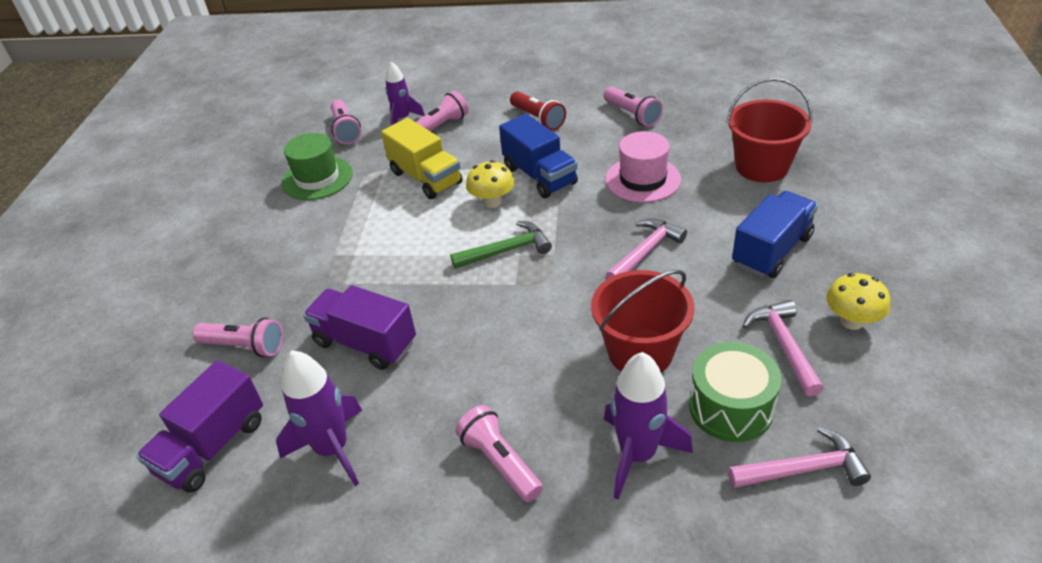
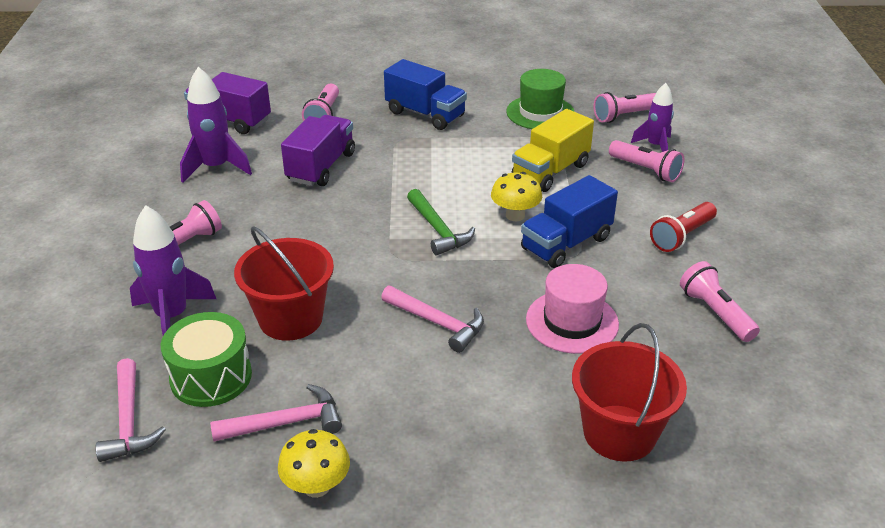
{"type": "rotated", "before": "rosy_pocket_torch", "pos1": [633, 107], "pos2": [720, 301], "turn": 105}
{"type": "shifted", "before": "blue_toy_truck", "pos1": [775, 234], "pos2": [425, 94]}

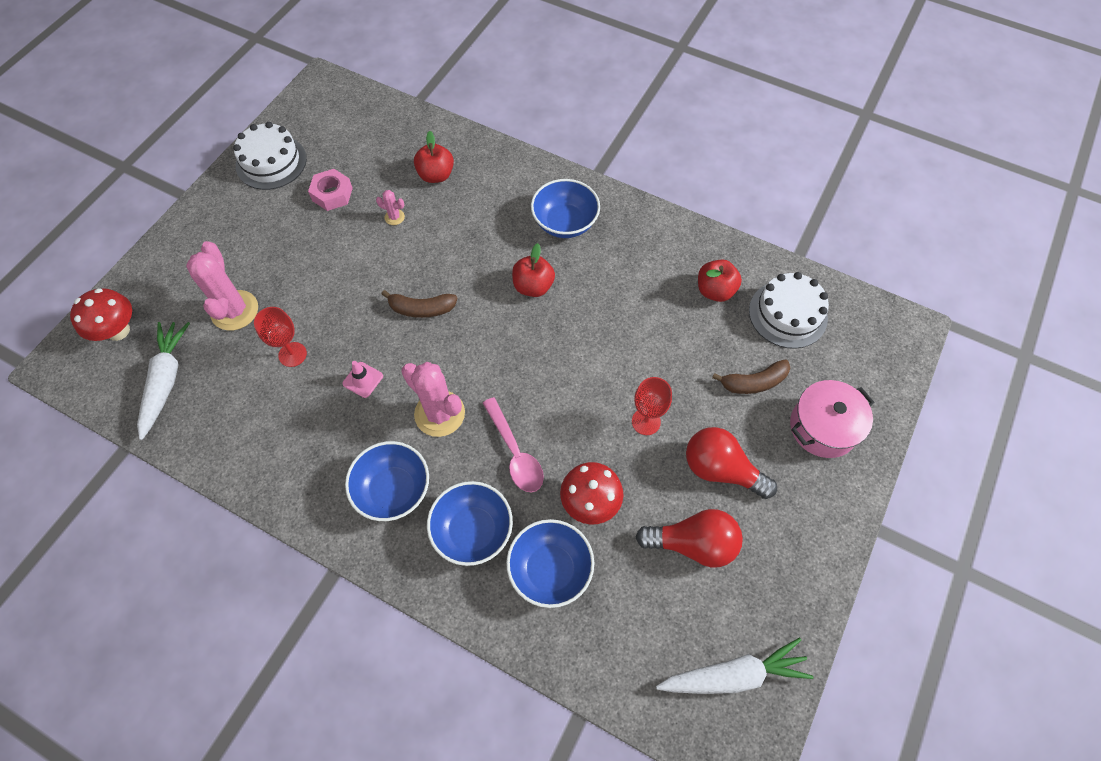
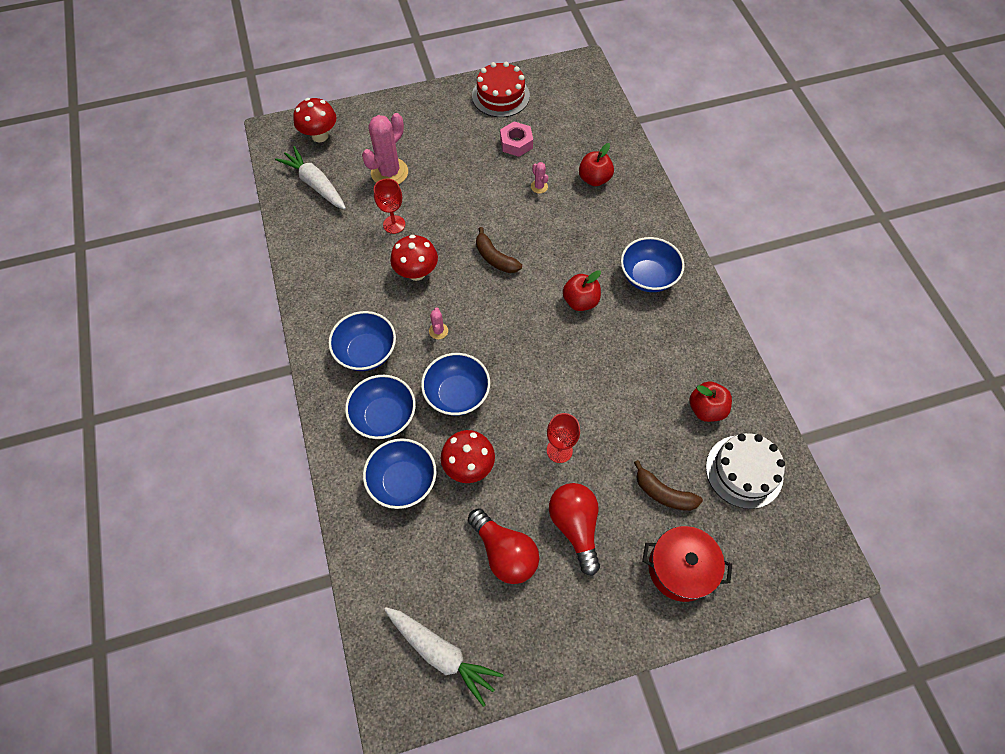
{"type": "repainted", "before": "pure_white_layer_cake", "after": "crimson_layer_cake", "pos1": [270, 156], "pos2": [501, 89]}
{"type": "rotated", "before": "pure_white_toy_carrot", "pos1": [163, 381], "pos2": [310, 178], "turn": -90}
{"type": "swapped", "before": "rosy_traffic_cone", "after": "crimson_mushroom", "pos1": [362, 379], "pos2": [414, 258]}
{"type": "scaled", "before": "rosy_saguaro_cactus", "pos1": [433, 399], "pos2": [438, 323], "scale": 0.46}
{"type": "repainted", "before": "rosy_stockpot", "after": "crimson_stockpot", "pos1": [832, 419], "pos2": [687, 564]}
{"type": "swapped", "before": "rosy_tablespoon", "after": "blue_bowl", "pos1": [513, 444], "pos2": [455, 384]}

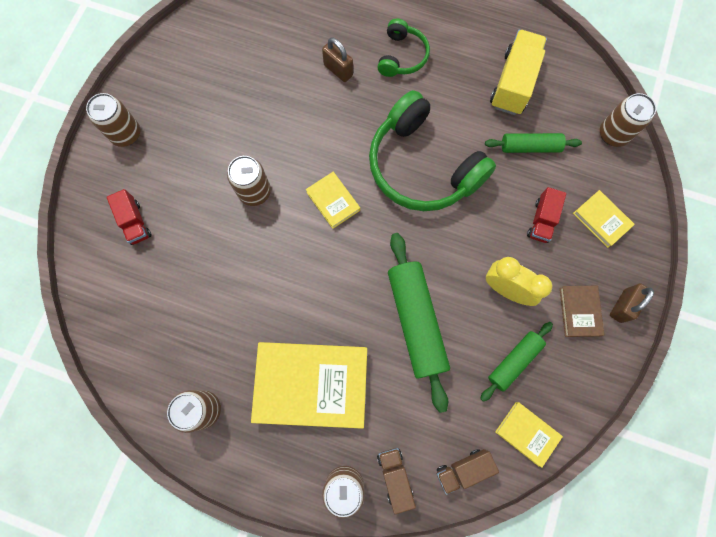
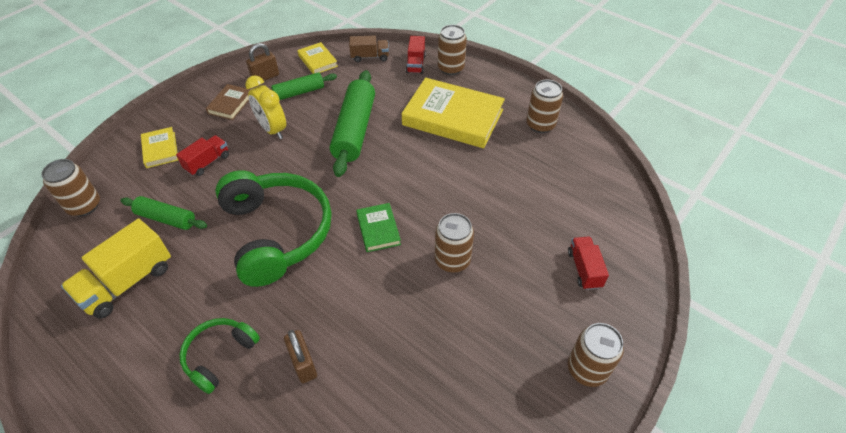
{"type": "repainted", "before": "yellow_hardcover", "after": "leaf-green_hardcover", "pos1": [333, 200], "pos2": [378, 227]}
{"type": "shifted", "before": "brown_lock", "pos1": [632, 303], "pos2": [262, 62]}
{"type": "repainted", "before": "brown_toy_truck", "after": "crimson_toy_truck", "pos1": [396, 481], "pos2": [416, 55]}

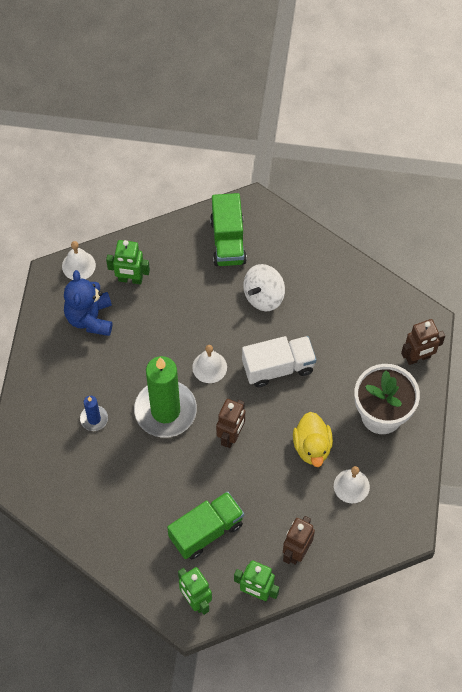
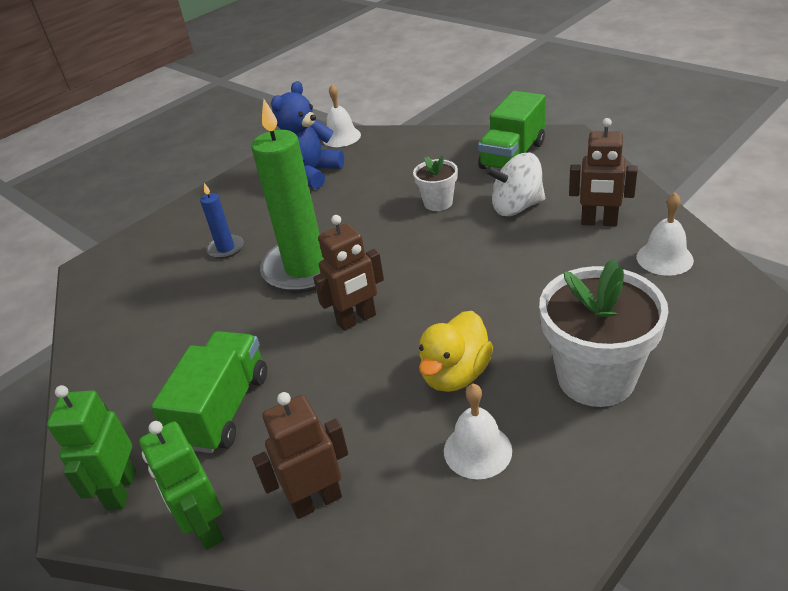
{"type": "gone", "before": "leaf-green_robot", "pos1": [128, 262]}
{"type": "shifted", "before": "brown_robot", "pos1": [423, 342], "pos2": [603, 172]}
{"type": "gone", "before": "pure_white_toy_truck", "pos1": [279, 361]}
{"type": "shifted", "before": "pure_white_bell", "pos1": [209, 364], "pos2": [665, 234]}
{"type": "rotated", "before": "leaf-green_toy_truck", "pos1": [205, 525], "pos2": [209, 392], "turn": -75}
{"type": "new", "after": "pure_white_flower_pot", "pos2": [435, 183]}

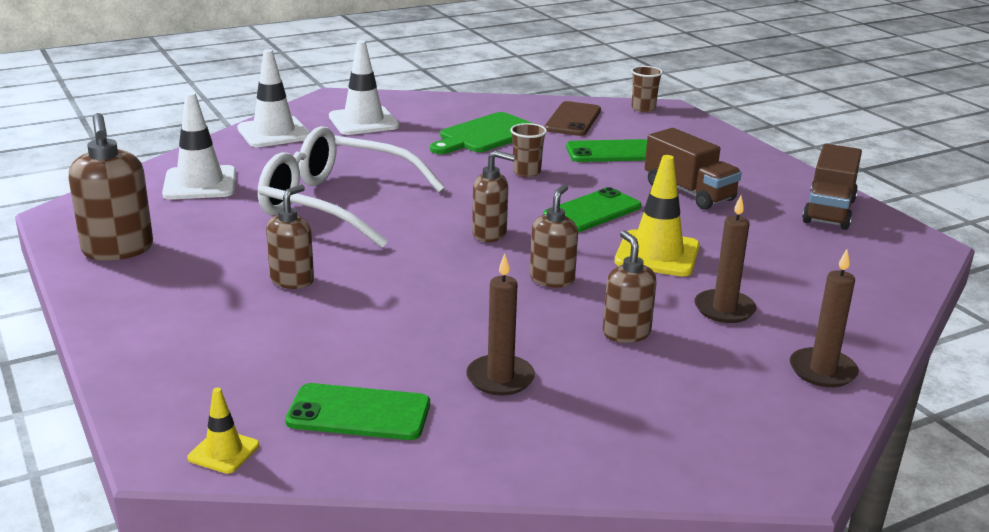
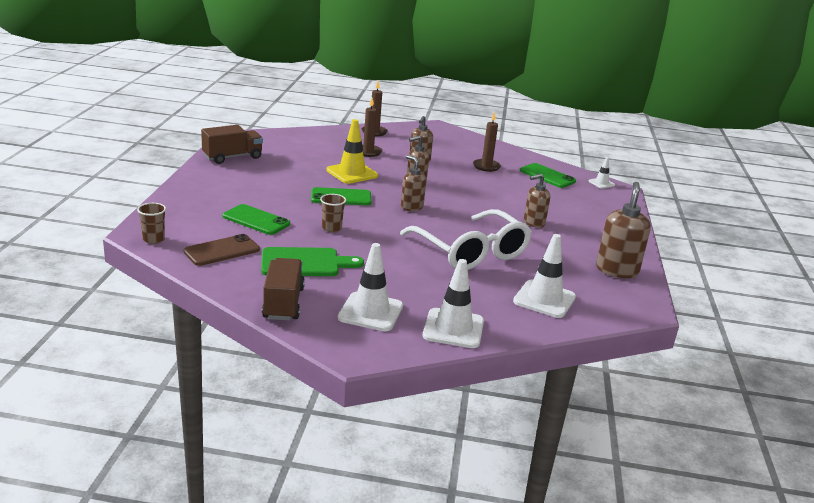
{"type": "shifted", "before": "brown_toy_truck", "pos1": [693, 169], "pos2": [283, 289]}
{"type": "repainted", "before": "yellow_traffic_cone", "after": "pure_white_traffic_cone", "pos1": [223, 431], "pos2": [602, 173]}

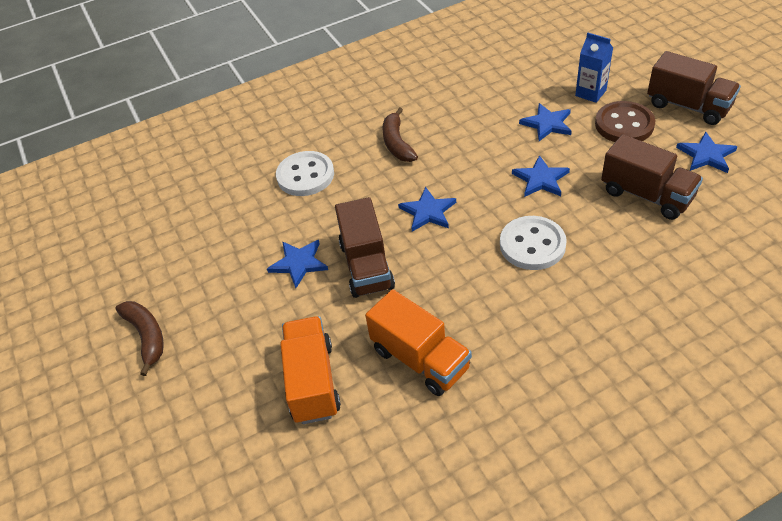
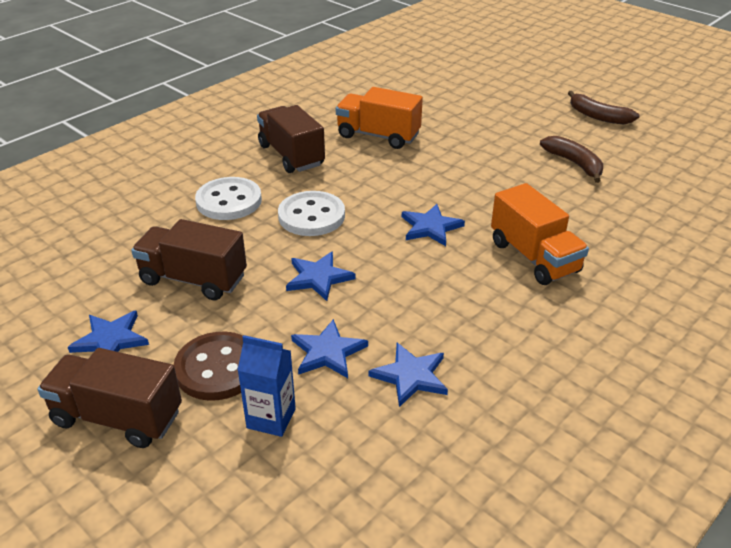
{"type": "shifted", "before": "brown_toy_banana", "pos1": [400, 134], "pos2": [571, 159]}
{"type": "shifted", "before": "pure_white_button", "pos1": [305, 173], "pos2": [228, 198]}
{"type": "shifted", "before": "brown_toy_truck", "pos1": [365, 247], "pos2": [291, 139]}
{"type": "shifted", "before": "blue_star_shape", "pos1": [297, 264], "pos2": [408, 375]}
{"type": "shifted", "before": "orange-coloured_toy_truck", "pos1": [310, 370], "pos2": [540, 234]}

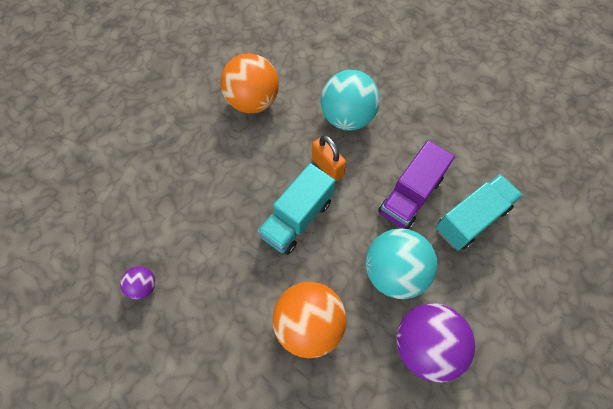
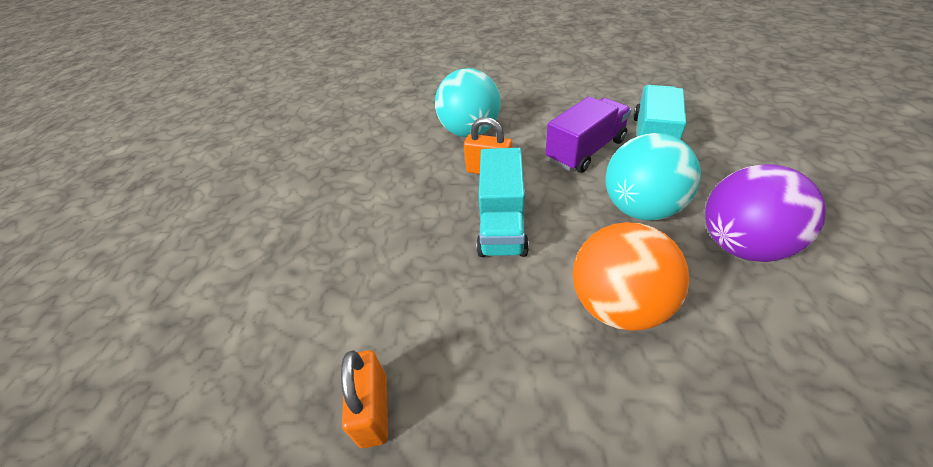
{"type": "gone", "before": "orange-coloured_ball", "pos1": [250, 83]}
{"type": "rotated", "before": "violet_toy_truck", "pos1": [416, 184], "pos2": [588, 134], "turn": -135}
{"type": "swapped", "before": "violet_ball", "after": "orange-coloured_lock", "pos1": [137, 283], "pos2": [364, 399]}

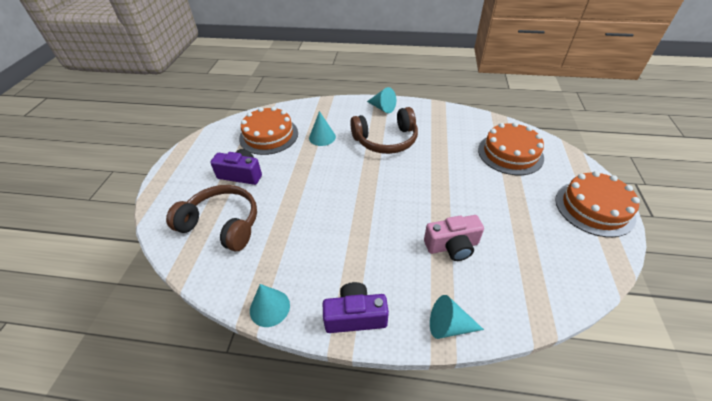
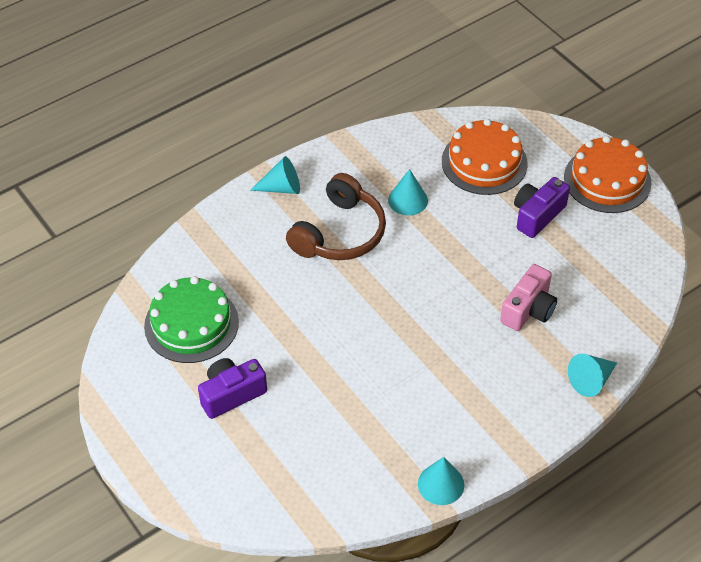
{"type": "repainted", "before": "orange-coloured_layer_cake", "after": "leaf-green_layer_cake", "pos1": [268, 130], "pos2": [191, 319]}
{"type": "shifted", "before": "turquoise_solid_cone", "pos1": [322, 128], "pos2": [408, 192]}
{"type": "gone", "before": "brown_headset", "pos1": [211, 218]}
{"type": "shifted", "before": "violet_camera", "pos1": [356, 307], "pos2": [542, 207]}

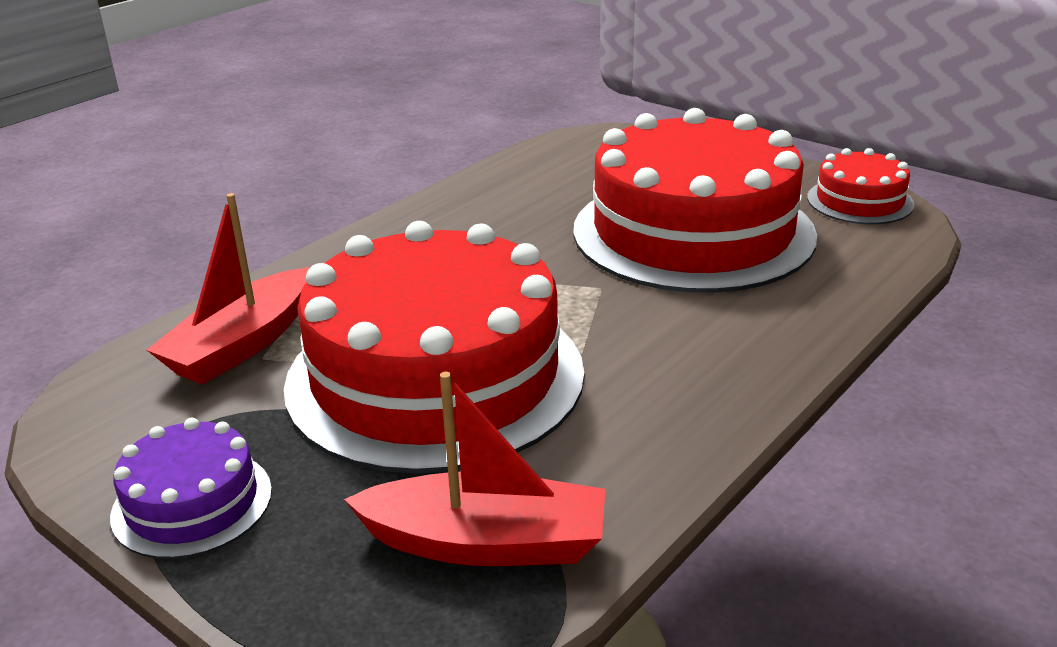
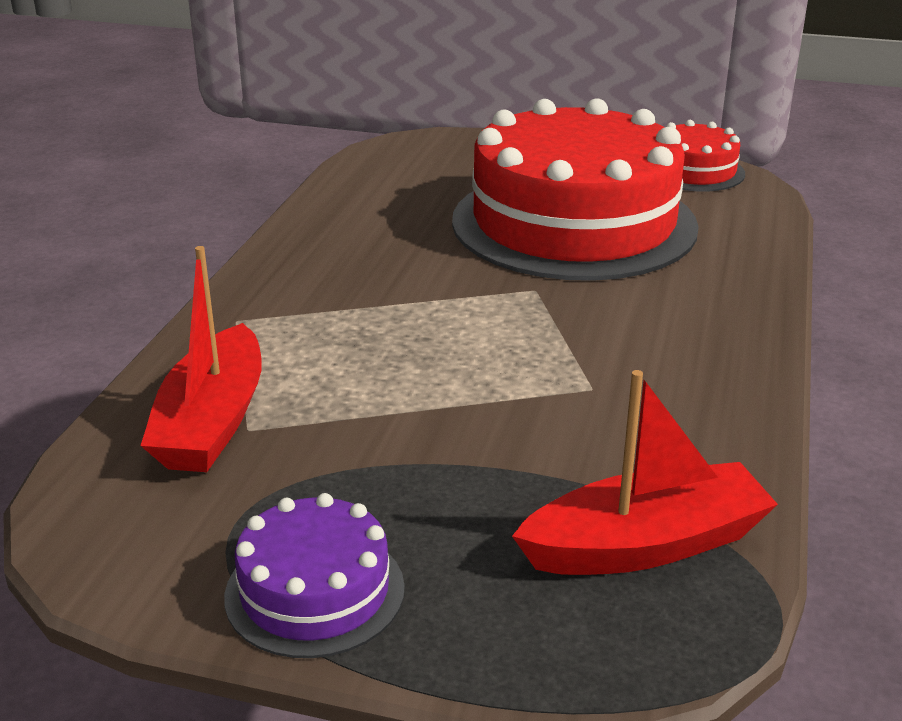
{"type": "gone", "before": "crimson_layer_cake", "pos1": [434, 347]}

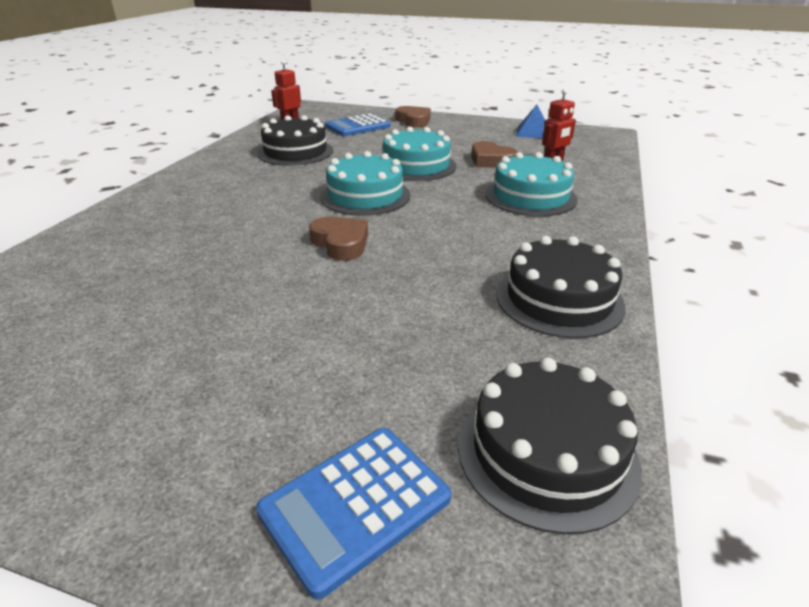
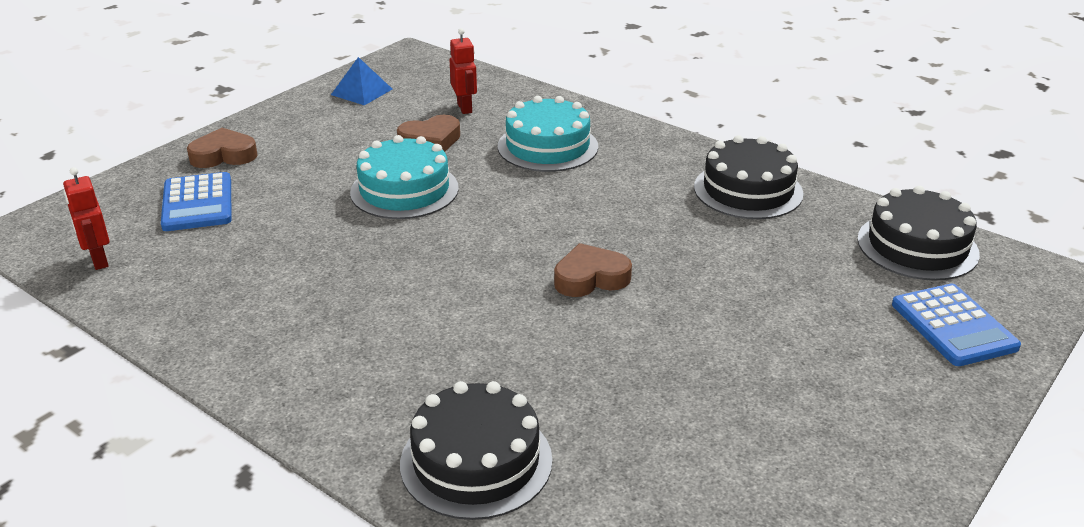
{"type": "shifted", "before": "jet-black_layer_cake", "pos1": [295, 140], "pos2": [476, 450]}
{"type": "gone", "before": "turquoise_layer_cake", "pos1": [365, 183]}

